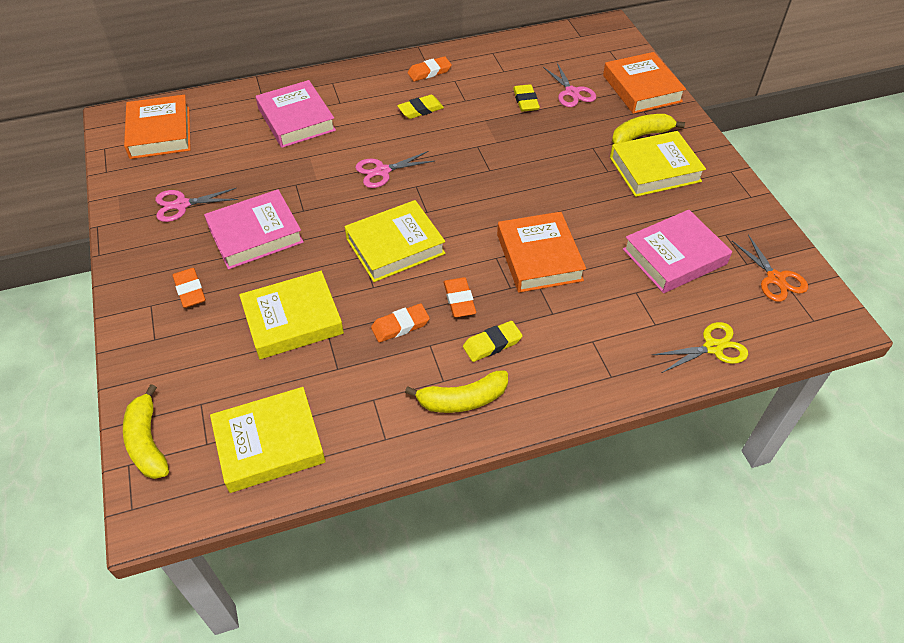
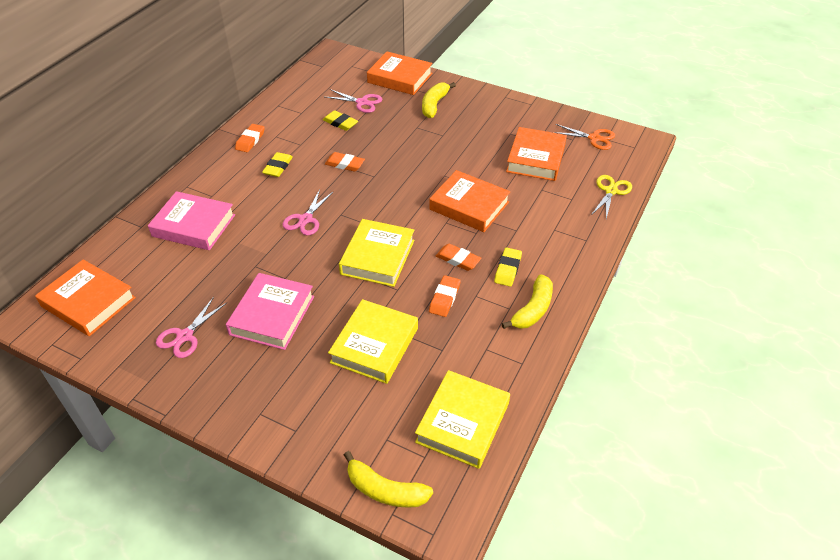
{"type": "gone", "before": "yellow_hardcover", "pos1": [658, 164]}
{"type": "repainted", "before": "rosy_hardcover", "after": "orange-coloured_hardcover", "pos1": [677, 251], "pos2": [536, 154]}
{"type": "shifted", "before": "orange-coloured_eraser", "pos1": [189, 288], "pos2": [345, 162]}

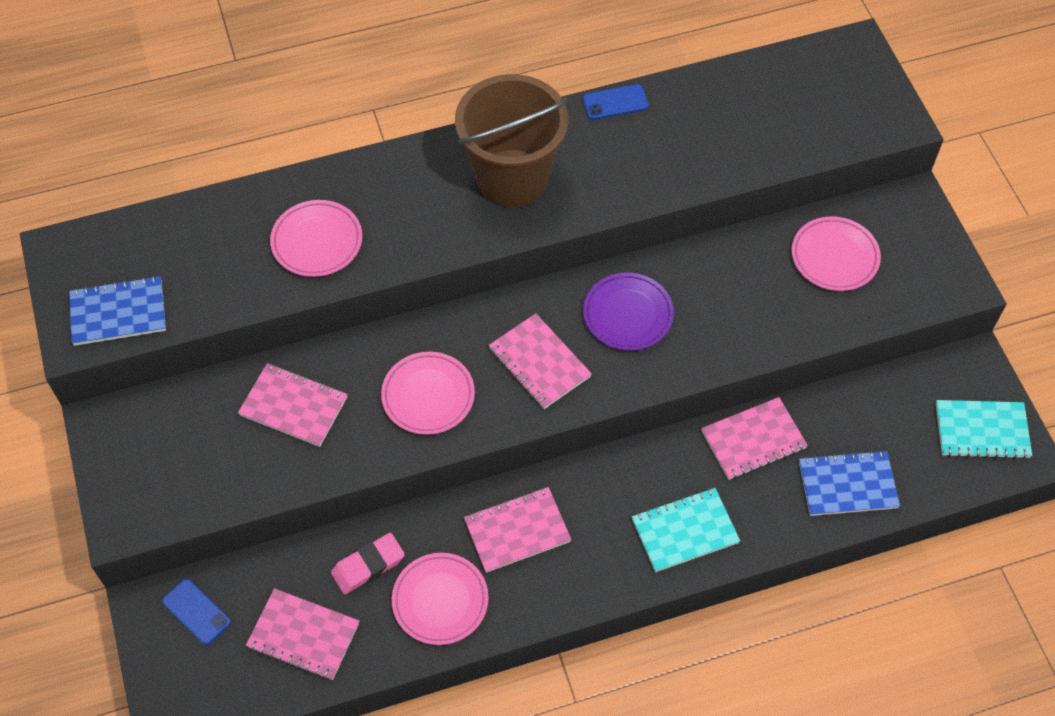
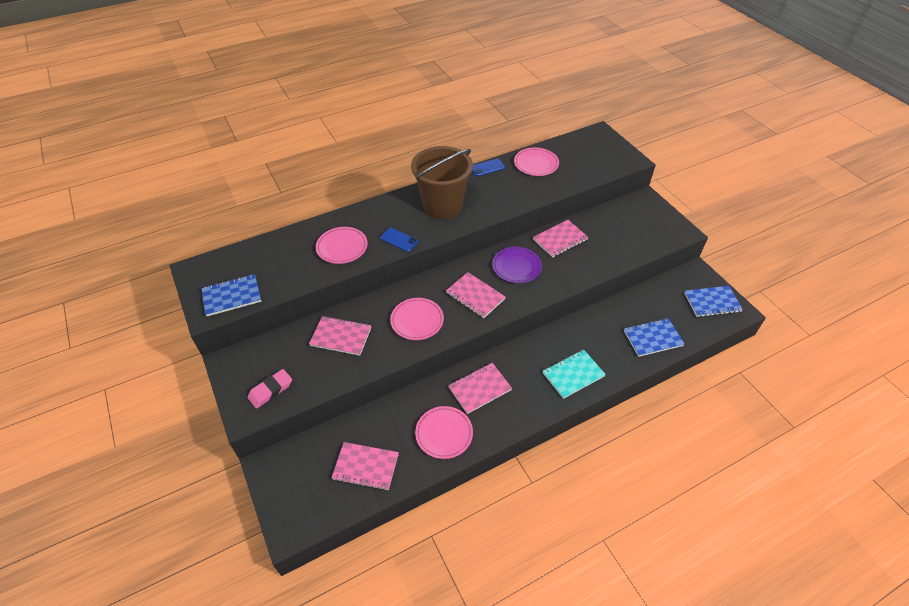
{"type": "shifted", "before": "rosy_flat_dish", "pos1": [836, 253], "pos2": [536, 162]}
{"type": "shifted", "before": "rosy_exercise_book", "pos1": [754, 438], "pos2": [561, 239]}
{"type": "repainted", "before": "turquoise_exercise_book", "after": "blue_exercise_book", "pos1": [984, 429], "pos2": [713, 301]}
{"type": "shifted", "before": "rosy_eraser", "pos1": [368, 564], "pos2": [269, 389]}
{"type": "shifted", "before": "blue_mobile_phone", "pos1": [196, 612], "pos2": [399, 240]}

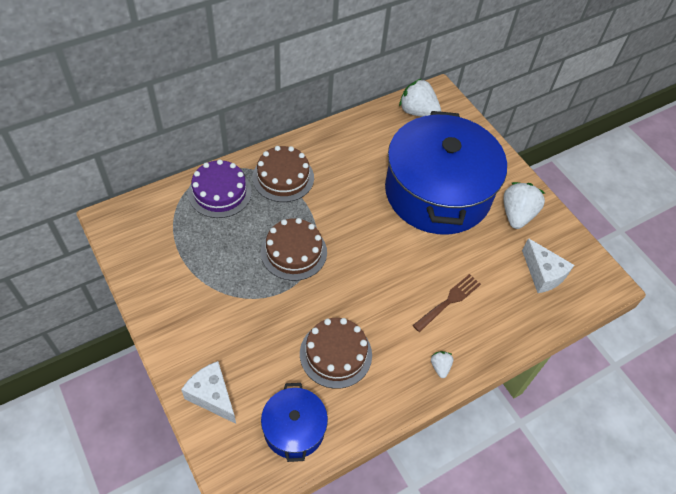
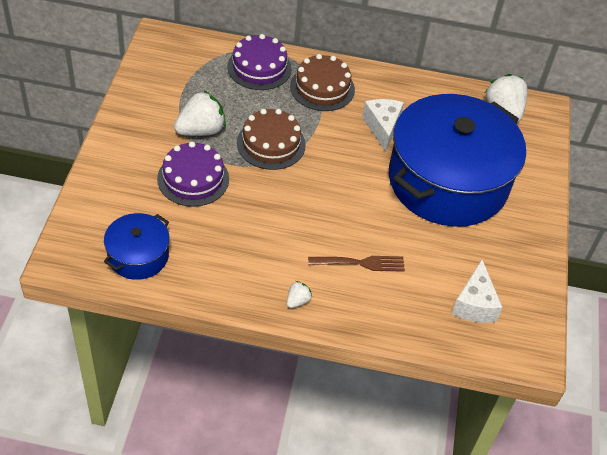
{"type": "shifted", "before": "pure_white_strawberry", "pos1": [524, 205], "pos2": [200, 113]}
{"type": "gone", "before": "brown_layer_cake", "pos1": [336, 353]}
{"type": "shifted", "before": "pure_white_piece_of_cheese", "pos1": [208, 392], "pos2": [383, 125]}
{"type": "new", "after": "violet_layer_cake", "pos2": [193, 174]}

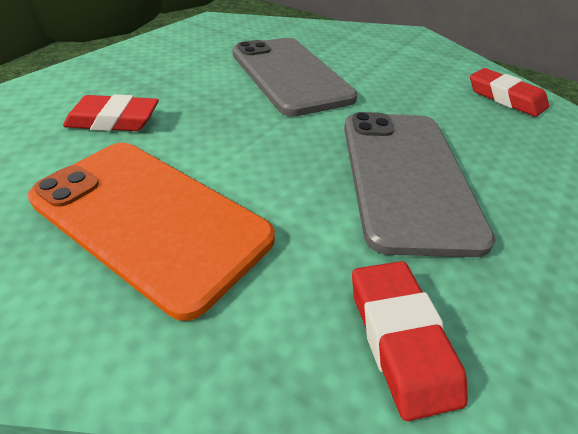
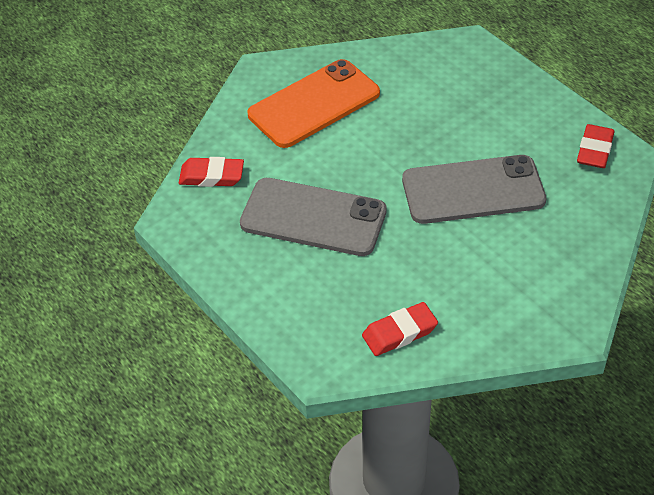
{"type": "shifted", "before": "crimson_eraser", "pos1": [111, 112], "pos2": [595, 146]}

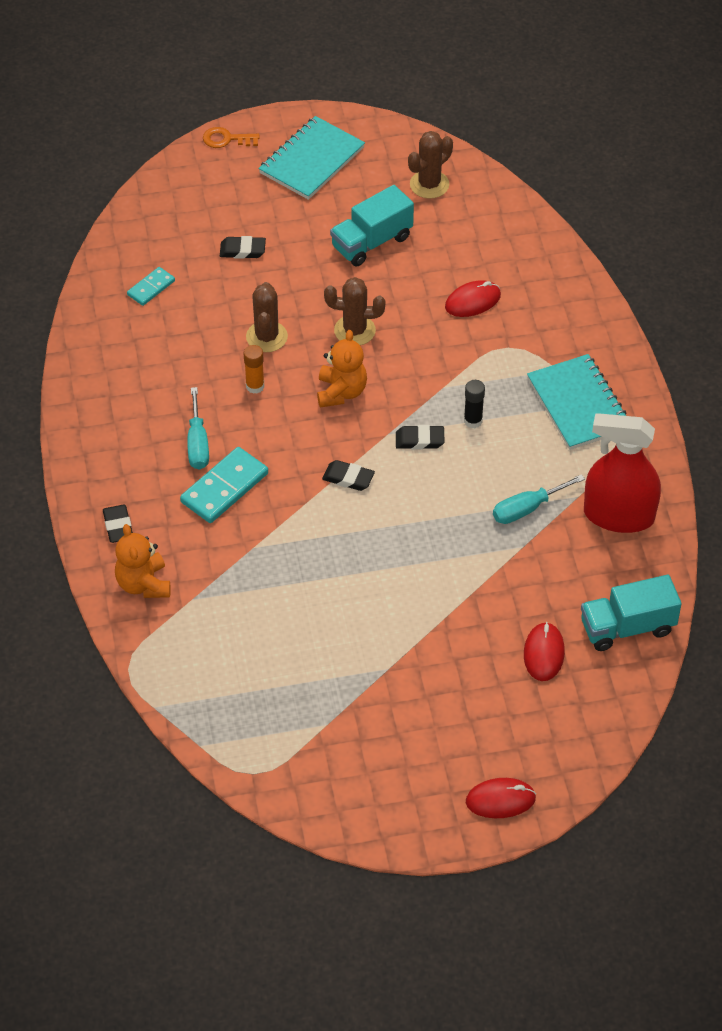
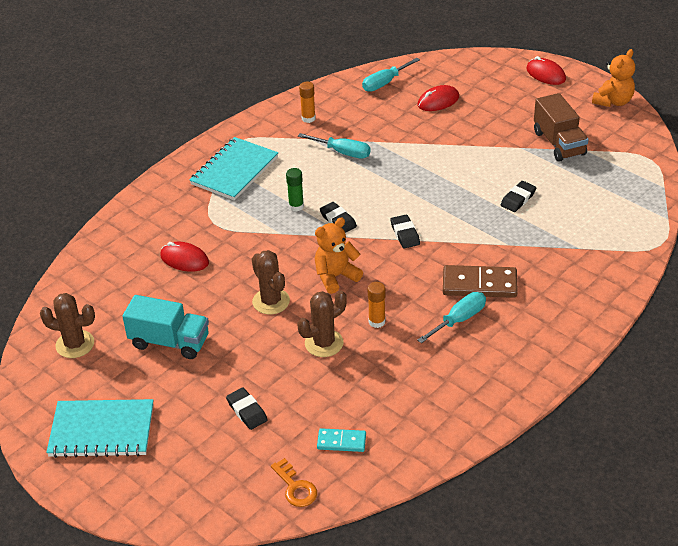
{"type": "shifted", "before": "orange-coloured_latchkey", "pos1": [231, 137], "pos2": [294, 482]}
{"type": "repainted", "before": "jet-black_glue_stick", "after": "leaf-green_glue_stick", "pos1": [474, 404], "pos2": [295, 190]}
{"type": "swapped", "before": "crimson_sprayer", "after": "orange-coloured_glue_stick", "pos1": [622, 473], "pos2": [307, 102]}
{"type": "repainted", "before": "turquoise_domino", "after": "brown_domino", "pos1": [224, 485], "pos2": [480, 281]}
{"type": "shifted", "before": "jet-black_eraser", "pos1": [118, 524], "pos2": [518, 196]}
{"type": "shifted", "before": "orange-coloured_teddy_bear", "pos1": [143, 561], "pos2": [613, 78]}
{"type": "swapped", "before": "turquoise_toy_truck", "after": "turquoise_flat_screwdriver", "pos1": [631, 613], "pos2": [391, 75]}
{"type": "new", "after": "brown_toy_truck", "pos2": [561, 127]}

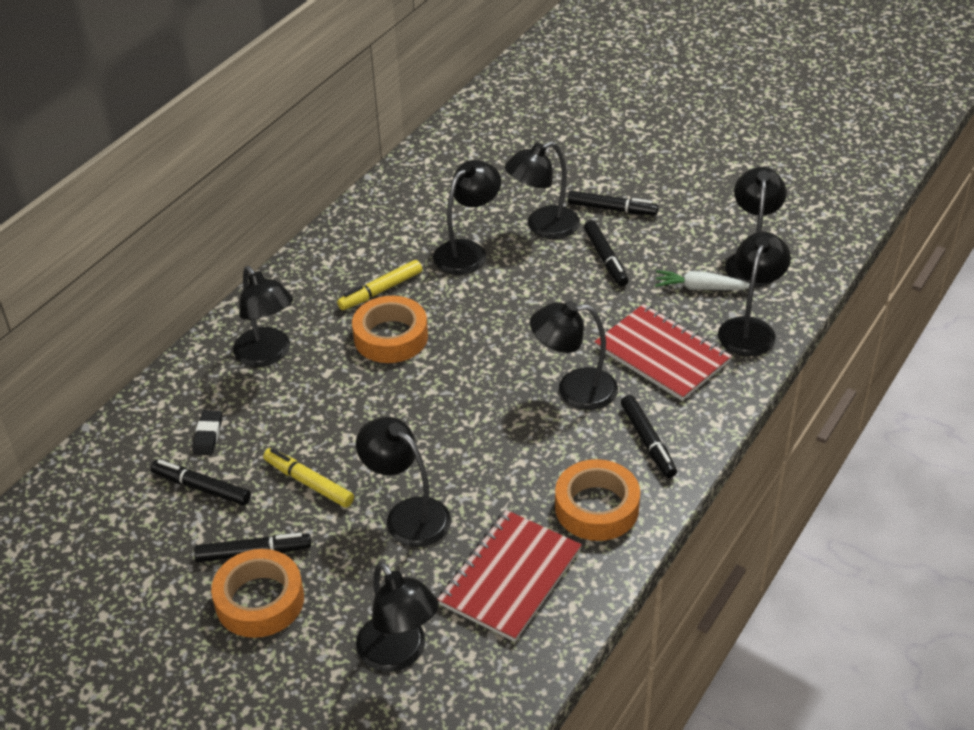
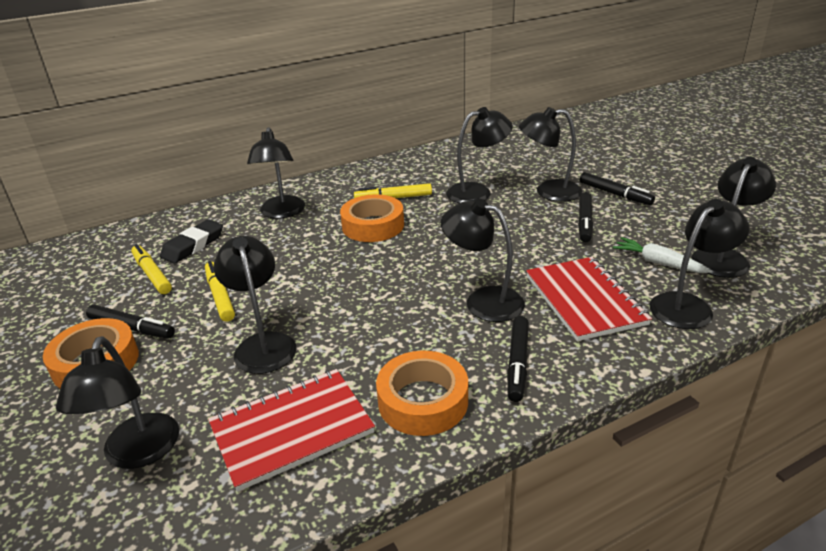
{"type": "scaled", "before": "jet-black_eraser", "pos1": [207, 432], "pos2": [191, 241], "scale": 1.53}
{"type": "repainted", "before": "jet-black_marker_pen", "after": "yellow_marker_pen", "pos1": [201, 483], "pos2": [151, 269]}

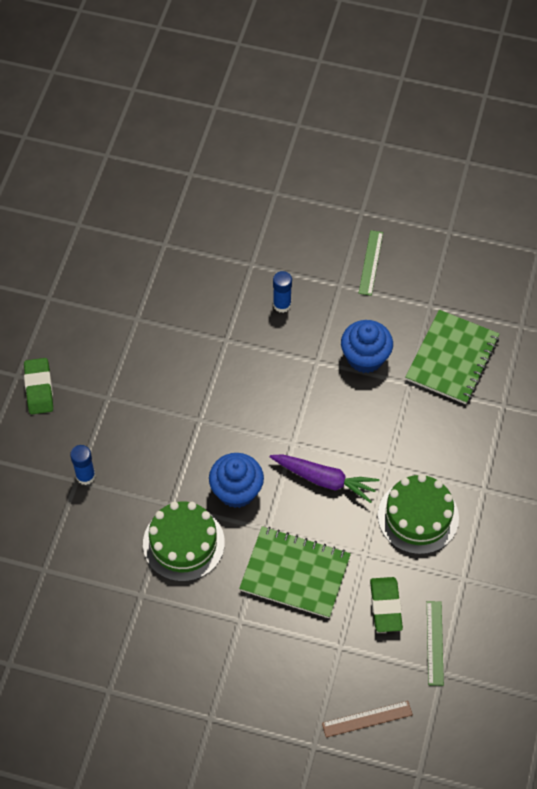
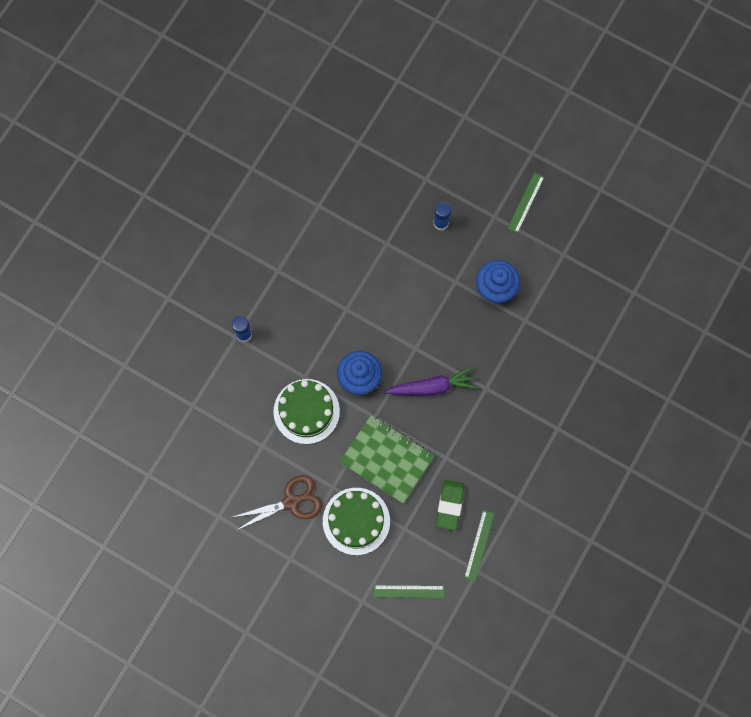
{"type": "gone", "before": "leaf-green_exercise_book", "pos1": [452, 357]}
{"type": "gone", "before": "leaf-green_eraser", "pos1": [38, 386]}
{"type": "rotated", "before": "violet_toy_carrot", "pos1": [324, 478], "pos2": [430, 381], "turn": -45}
{"type": "shifted", "before": "leaf-green_layer_cake", "pos1": [418, 514], "pos2": [356, 521]}
{"type": "repainted", "before": "brown_straightedge", "after": "leaf-green_straightedge", "pos1": [367, 719], "pos2": [409, 591]}
{"type": "new", "after": "brown_scissors", "pos2": [277, 502]}

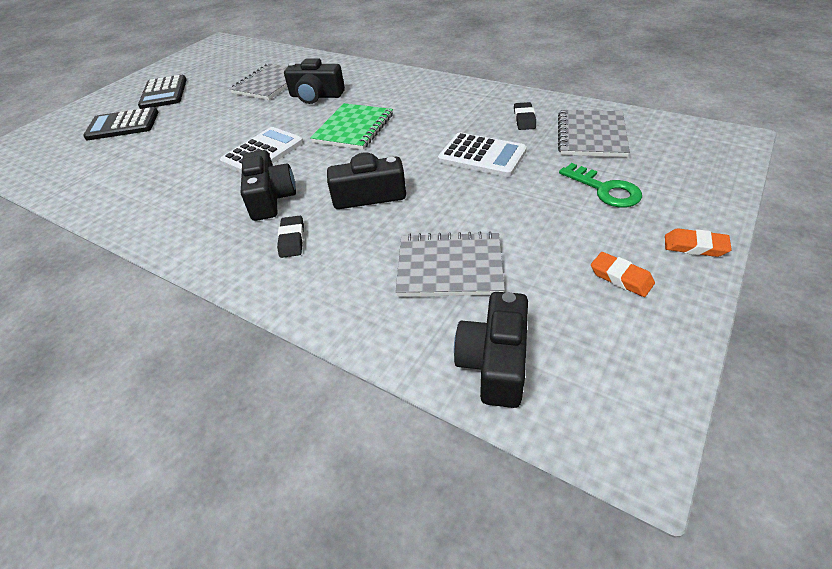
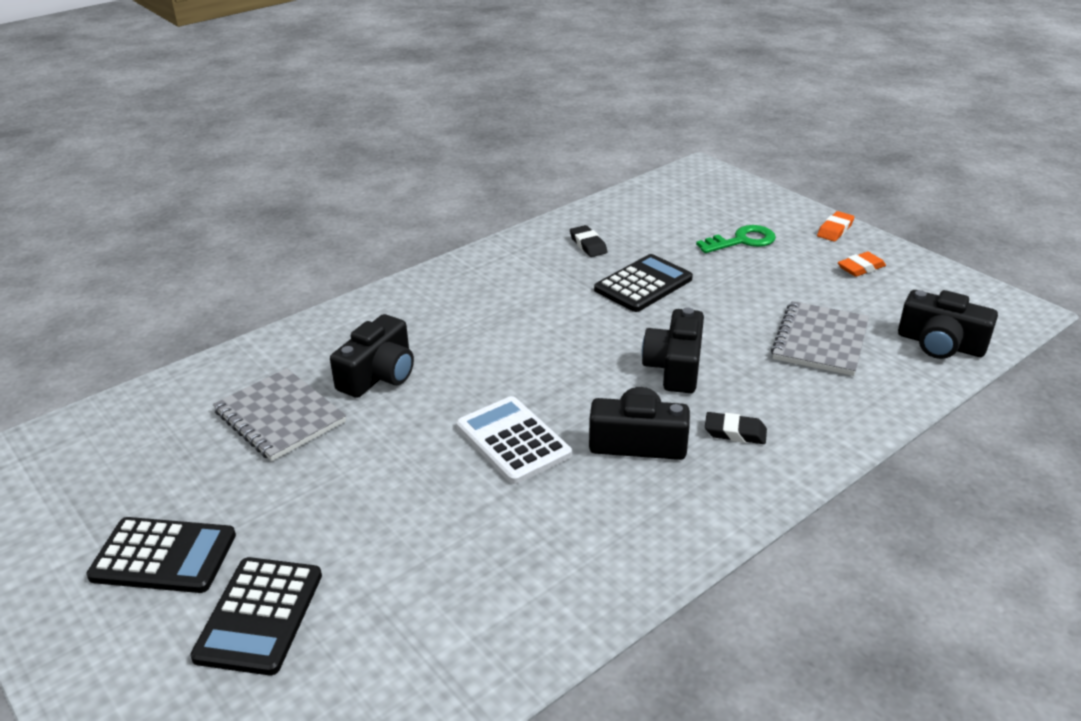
{"type": "rotated", "before": "jet-black_eraser", "pos1": [525, 116], "pos2": [589, 241], "turn": 45}
{"type": "gone", "before": "leaf-green_exercise_book", "pos1": [351, 126]}
{"type": "gone", "before": "ash-grey_exercise_book", "pos1": [594, 133]}
{"type": "repainted", "before": "pure_white_calculator", "after": "jet-black_calculator", "pos1": [482, 154], "pos2": [643, 283]}

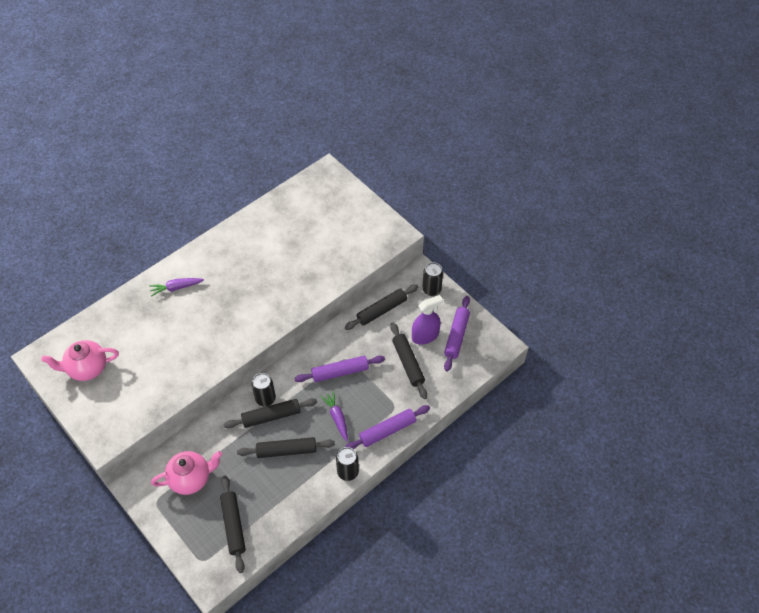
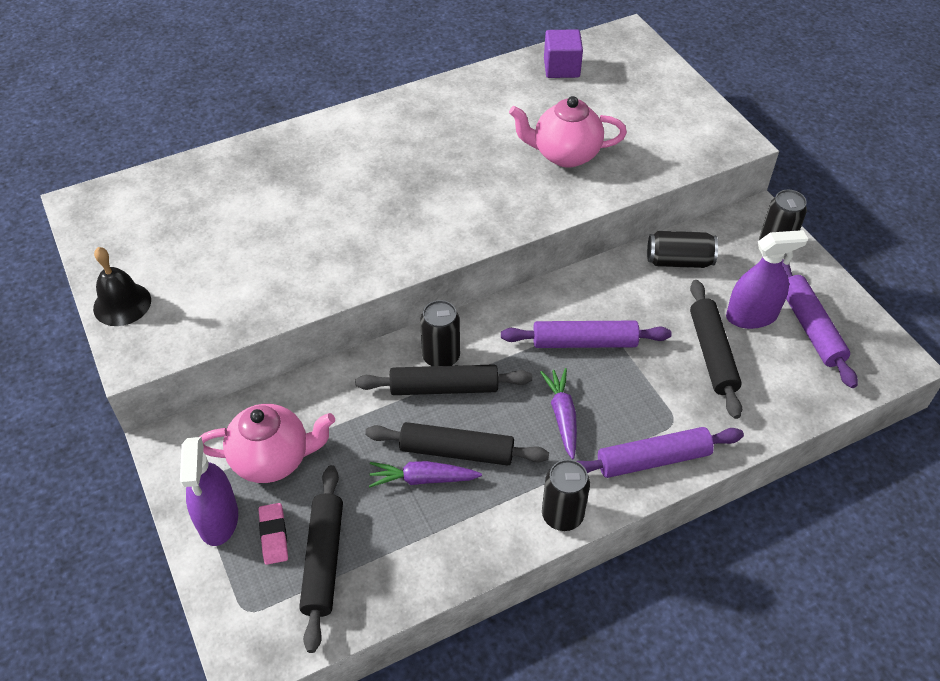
{"type": "shifted", "before": "violet_toy_carrot", "pos1": [176, 287], "pos2": [425, 474]}
{"type": "swapped", "before": "jet-black_rolling_pin", "after": "jet-black_tin", "pos1": [381, 307], "pos2": [682, 249]}
{"type": "rotated", "before": "violet_rolling_pin", "pos1": [457, 333], "pos2": [820, 323], "turn": -45}
{"type": "shifted", "before": "rosy_tea_pot", "pos1": [80, 360], "pos2": [568, 132]}
{"type": "new", "after": "violet_block", "pos2": [563, 53]}
{"type": "new", "after": "jet-black_bell", "pos2": [122, 286]}
{"type": "new", "after": "violet_sprayer", "pos2": [209, 491]}
{"type": "new", "after": "rosy_eraser", "pos2": [273, 534]}

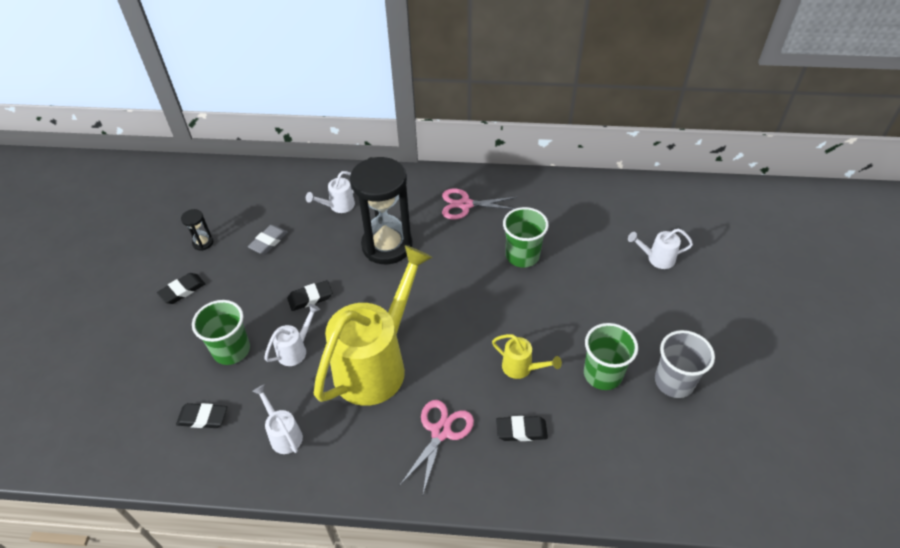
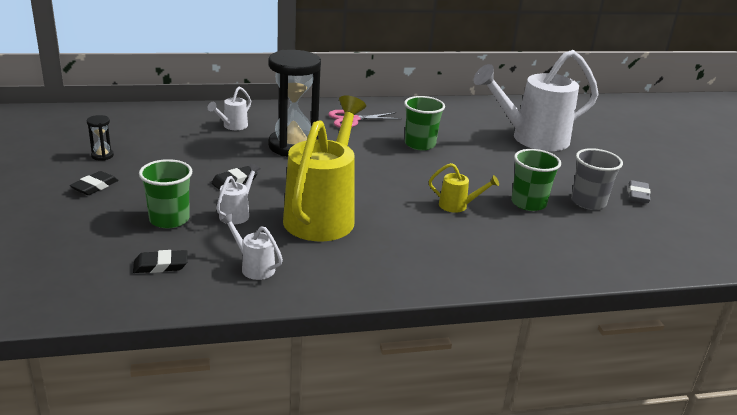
{"type": "shifted", "before": "ash-grey_eraser", "pos1": [268, 239], "pos2": [639, 191]}
{"type": "scaled", "before": "pure_white_watering_can", "pos1": [660, 249], "pos2": [535, 100], "scale": 2.39}
{"type": "gone", "before": "rosy_scissors", "pos1": [437, 447]}
{"type": "gone", "before": "jet-black_eraser", "pos1": [522, 428]}

